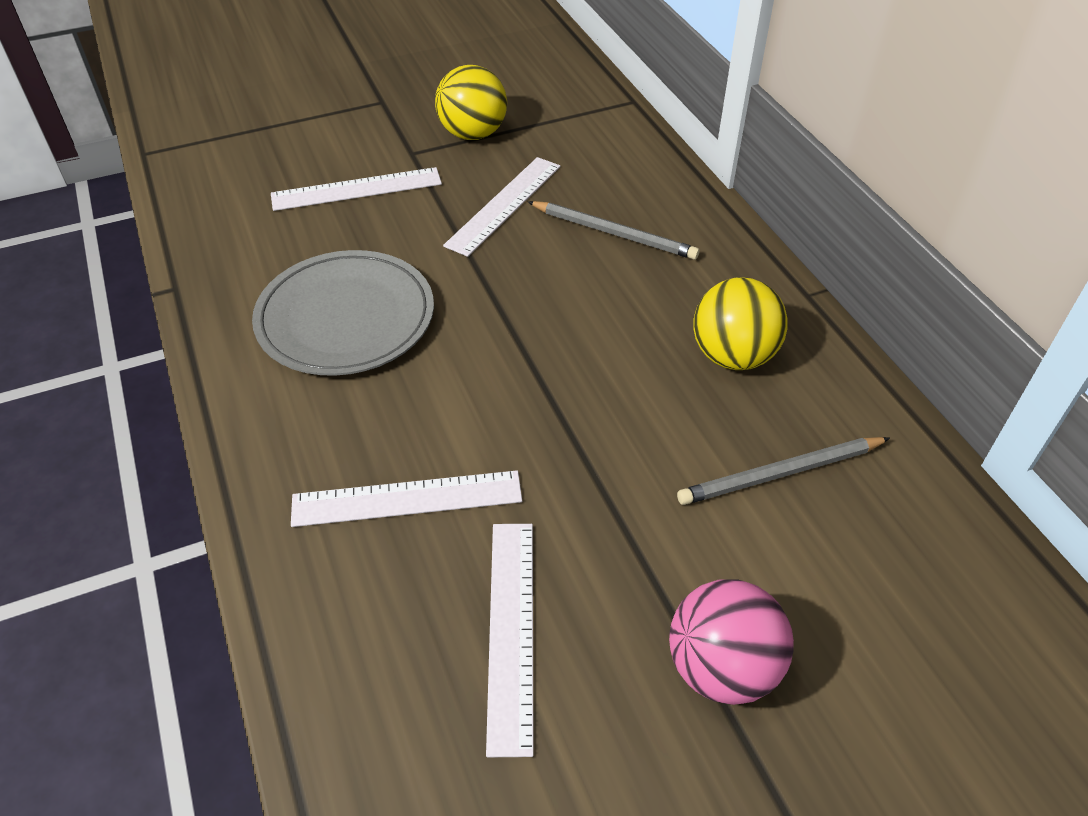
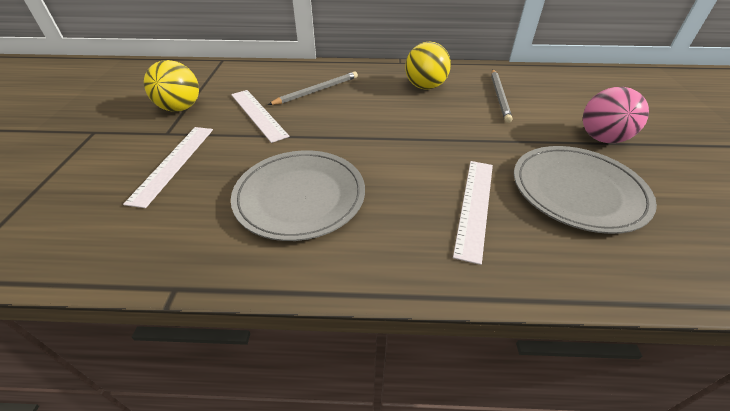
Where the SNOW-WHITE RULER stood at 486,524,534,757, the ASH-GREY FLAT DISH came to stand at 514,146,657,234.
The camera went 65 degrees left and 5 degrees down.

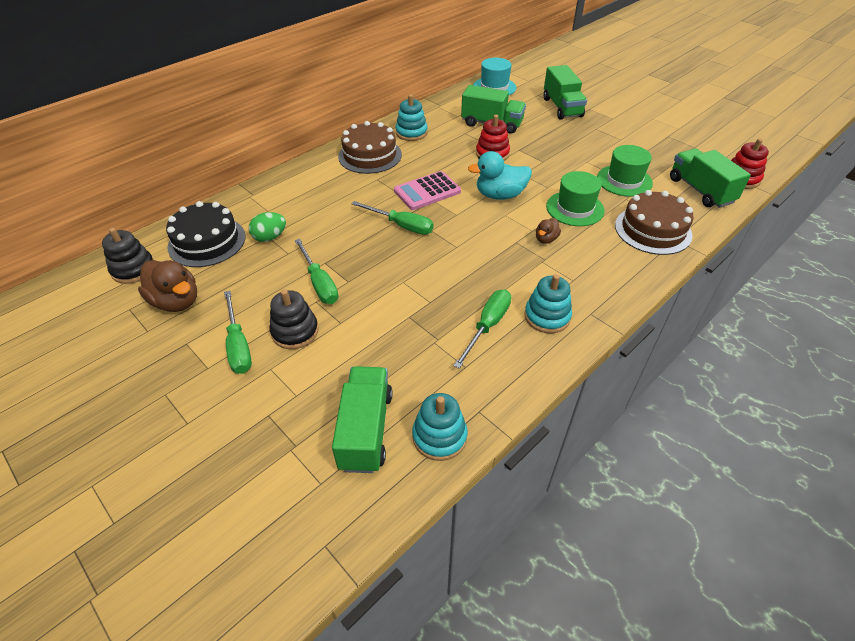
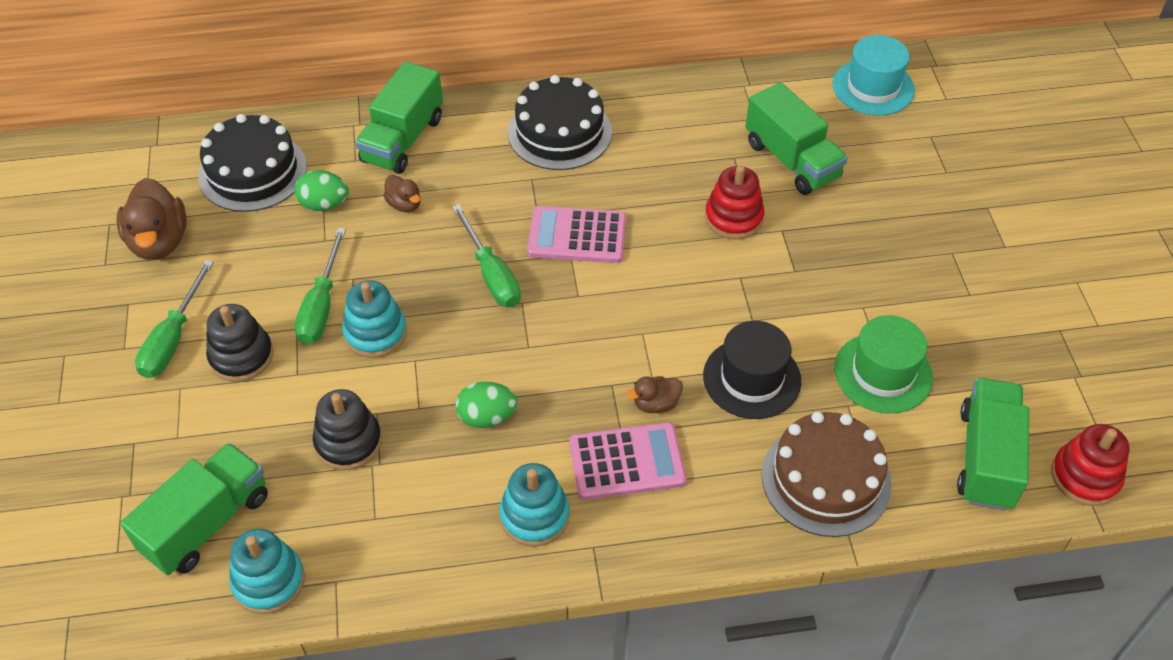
The EBONY STACKING TOY ended up elsewhere, having gone from 102,228,154,284 to 313,389,382,470.
What was the RUSSET GATEAU at 338,121,402,174 turned into the EBONY GATEAU at 508,75,612,170.
The TEAL STACKING TOY ended up elsewhere, having gone from 395,94,428,141 to 342,281,407,358.
The second view lost the LEAF-GREEN FLAT SCREWDRIVER at 453,290,511,369.
The second view lost the TEAL RUBBER DUCK at 468,151,532,200.
The LEAF-GREEN LORRY ended up elsewhere, having gone from 544,65,587,120 to 355,61,443,174.
What was the LEAF-GREEN TOP HAT at 546,171,605,226 turned into the EBONY TOP HAT at 703,321,801,419.
The second view gained the RUSSET RUBBER DUCK at 383,175,421,212.
The second view gained the LEAF-GREEN TOY EGG at 456,382,518,428.
The second view gained the ROSY POCKET CALCULATOR at 569,422,686,500.
The camera went 35 degrees right and 5 degrees up.

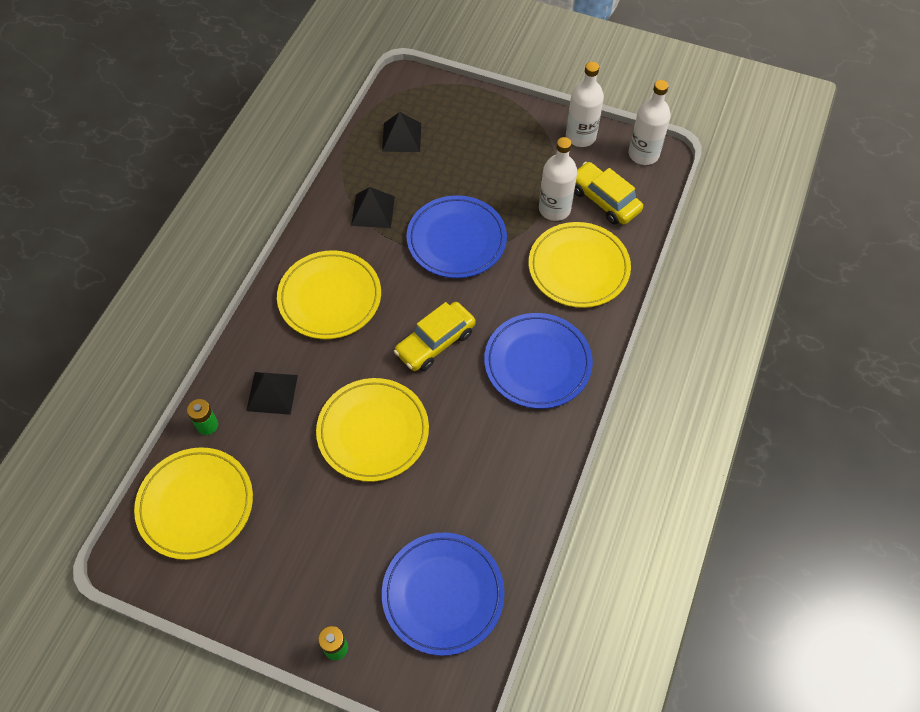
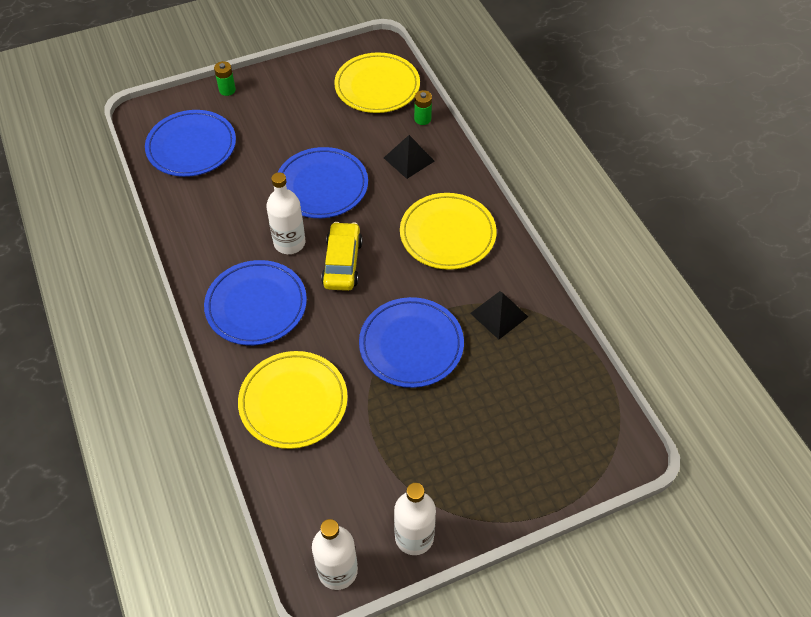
What was the YELLOW FLAT DISH at 316,378,429,482 turned into the ROYAL BLUE FLAT DISH at 277,147,368,218.
The second view lost the EBONY PYRAMID SHAPE at 382,112,421,152.
The SNOW-WHITE FLASK ended up elsewhere, having gone from 539,137,577,221 to 266,172,305,254.
The second view lost the YELLOW TOY CAR at 574,162,643,225.
The camera went 135 degrees right and 5 degrees down.

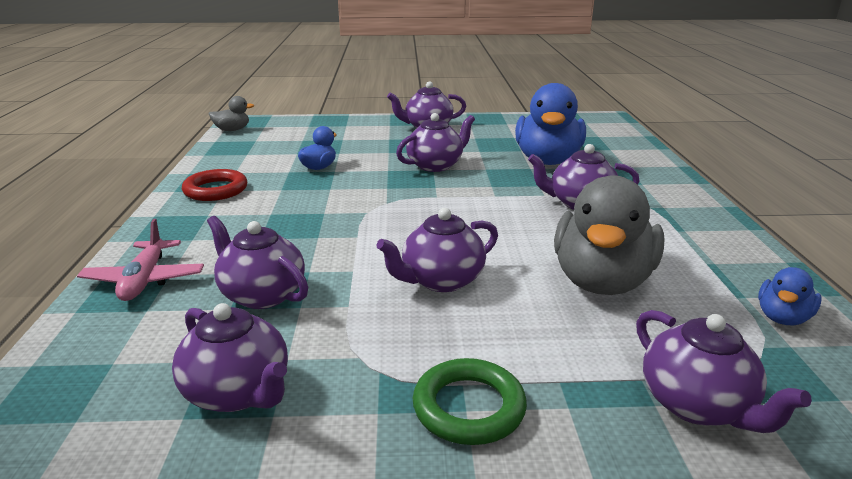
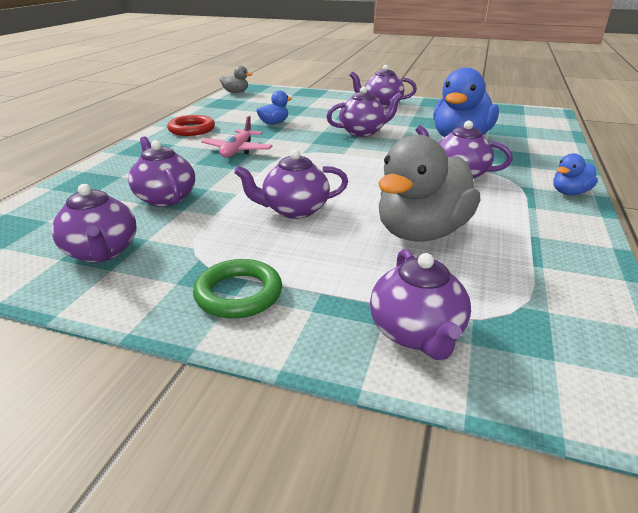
The ROSY TOY PLANE ended up elsewhere, having gone from 77,219,204,301 to 201,116,272,157.
The ROYAL BLUE RUBBER DUCK ended up elsewhere, having gone from 758,267,822,325 to 553,153,598,195.
The camera went 20 degrees right and 5 degrees up.

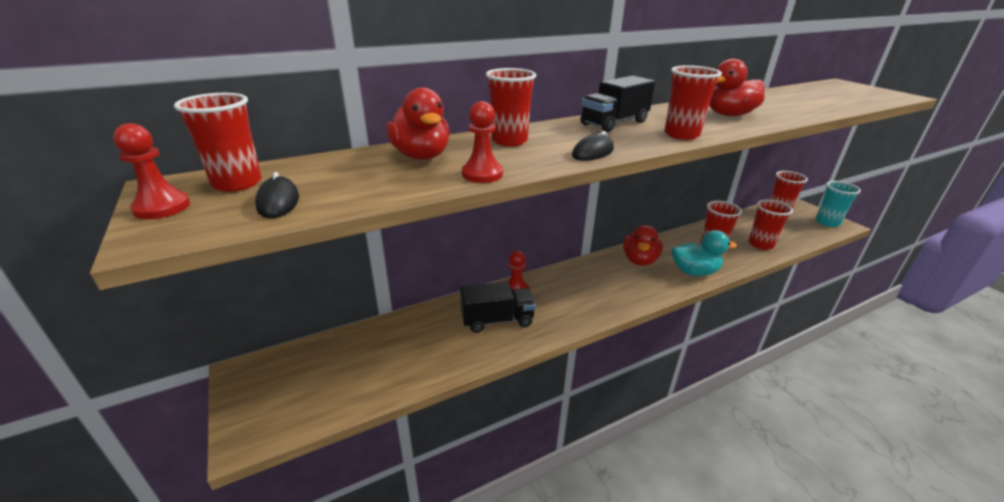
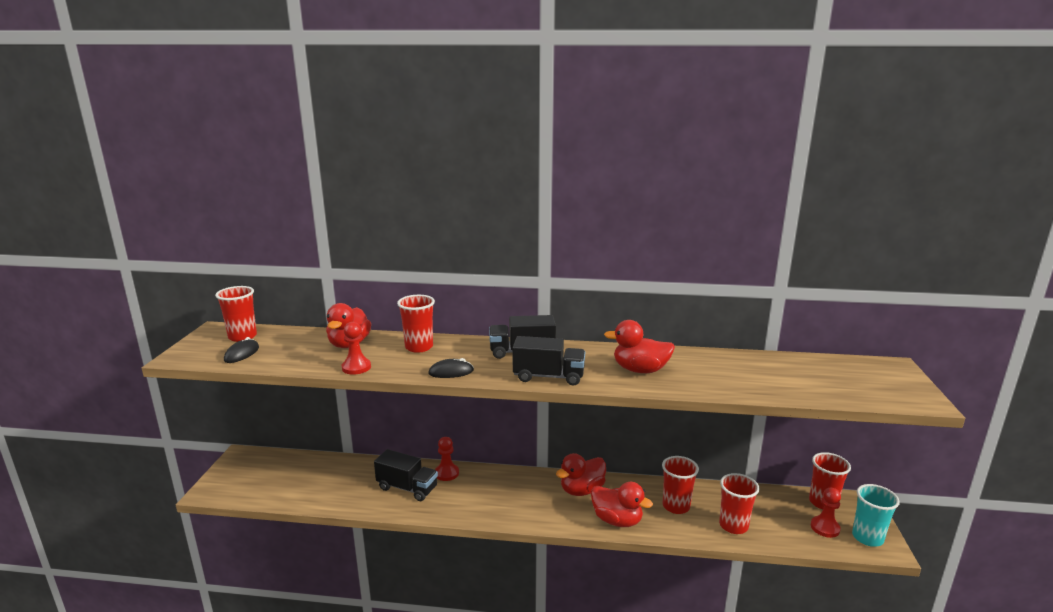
The SCARLET GAME PAWN ended up elsewhere, having gone from 113,123,190,219 to 811,488,841,538.
Where the SCARLET BEAKER stood at 664,65,722,140, the EBONY LORRY came to stand at 512,336,585,385.
What was the TEAL RUBBER DUCK at 672,230,737,276 turned into the SCARLET RUBBER DUCK at 591,482,653,527.
The camera went 35 degrees right and 10 degrees down.

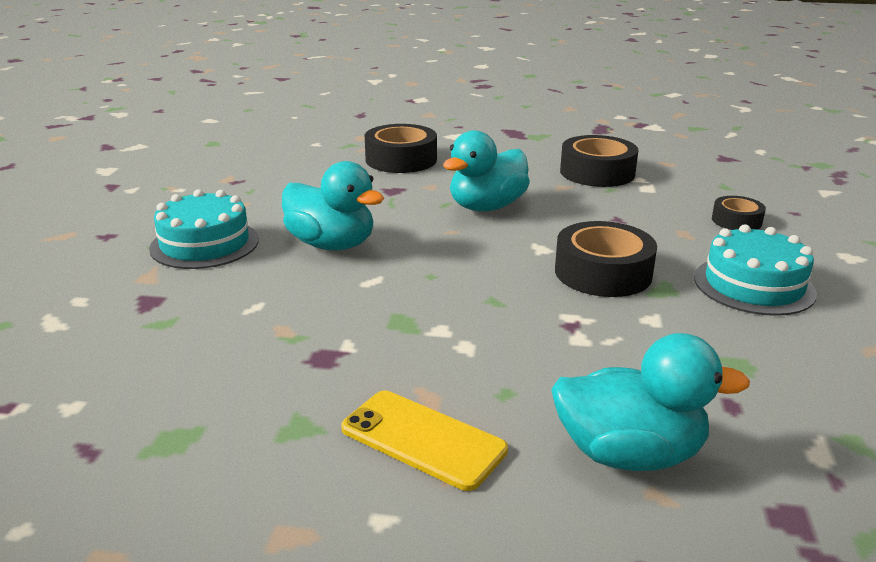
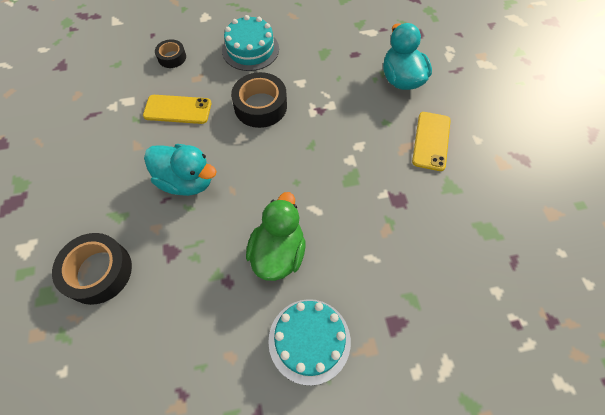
What was the TEAL RUBBER DUCK at 282,161,384,250 turned into the LEAF-GREEN RUBBER DUCK at 246,192,306,281.
The second view lost the EBONY STICKY TAPE at 560,135,639,187.
The second view gained the YELLOW SMARTPHONE at 143,95,211,124.
The camera went 110 degrees left and 35 degrees up.

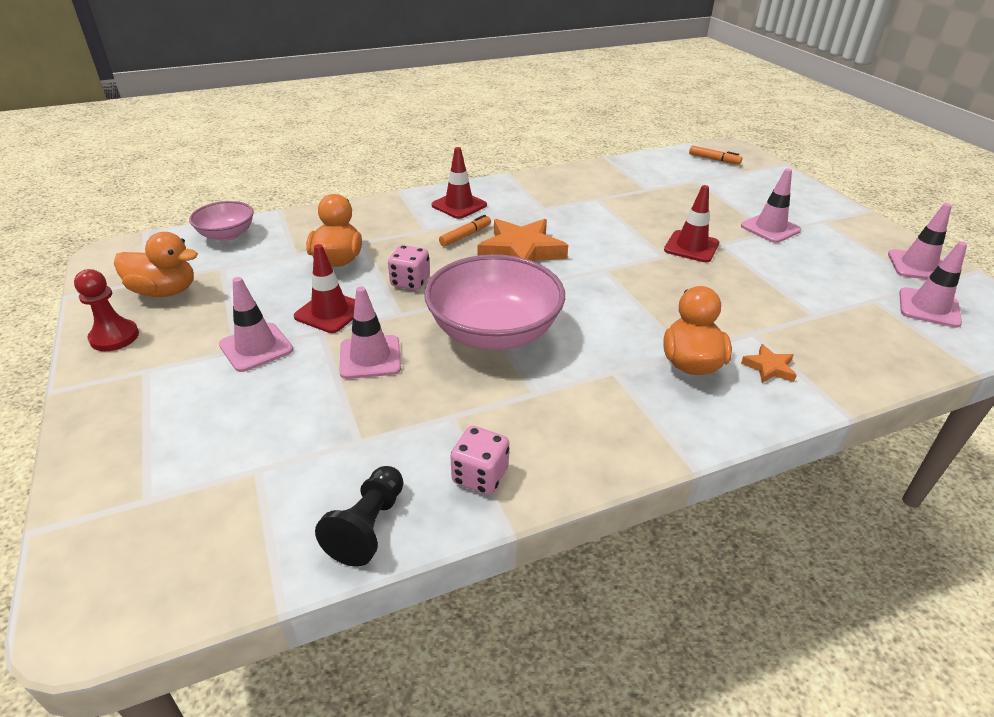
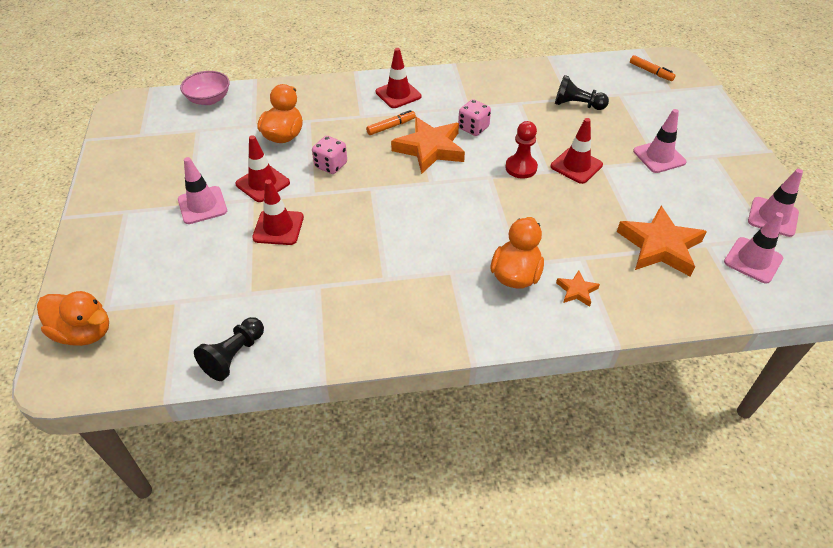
The SCARLET GAME PAWN ended up elsewhere, having gone from 74,269,139,351 to 505,121,538,179.
The ORANGE-COLOURED RUBBER DUCK ended up elsewhere, having gone from 114,232,198,297 to 37,291,109,346.
What was the ROSY TRAFFIC CONE at 339,286,401,379 turned into the SCARLET TRAFFIC CONE at 252,179,304,245.
The second view lost the ROSY SERVING BOWL at 424,254,565,350.
The ROSY DIE ended up elsewhere, having gone from 450,426,509,495 to 458,99,491,136.
The second view gained the EBONY GAME PAWN at 555,75,609,110.
The second view gained the ORANGE-COLOURED FIVE-POINTED STAR at 617,206,707,277.
The camera went 15 degrees right and 10 degrees up.

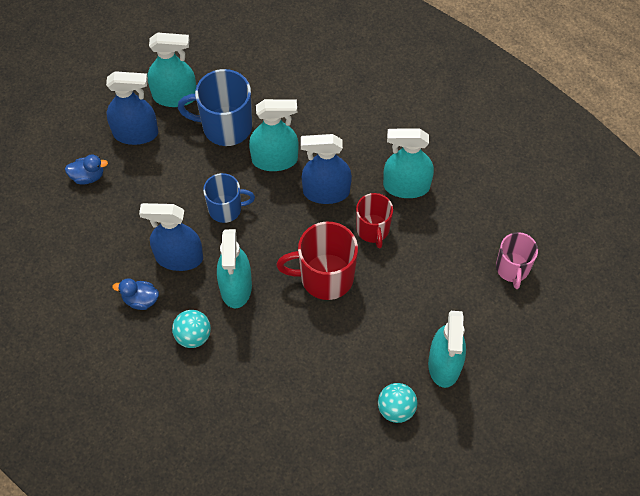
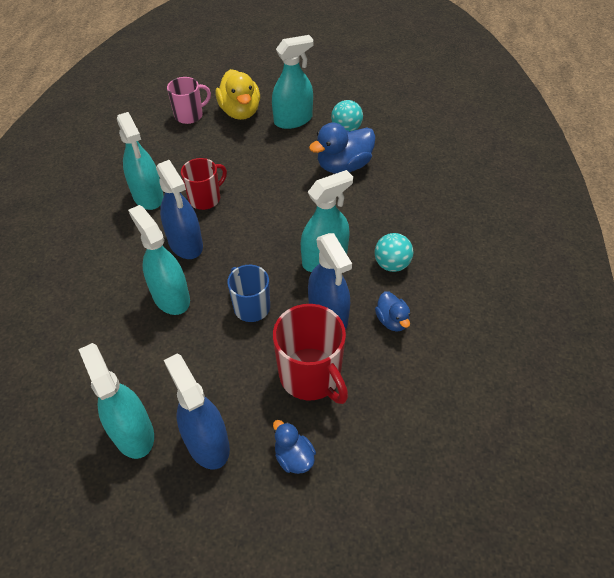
The second view lost the ROYAL BLUE MUG at 178,69,252,146.
The SCARLET MUG ended up elsewhere, having gone from 276,222,358,300 to 273,304,348,404.
The second view gained the YELLOW RUBBER DUCK at 216,69,260,120.
The second view gained the ROYAL BLUE RUBBER DUCK at 309,122,376,174.
The camera went 120 degrees left and 10 degrees down.

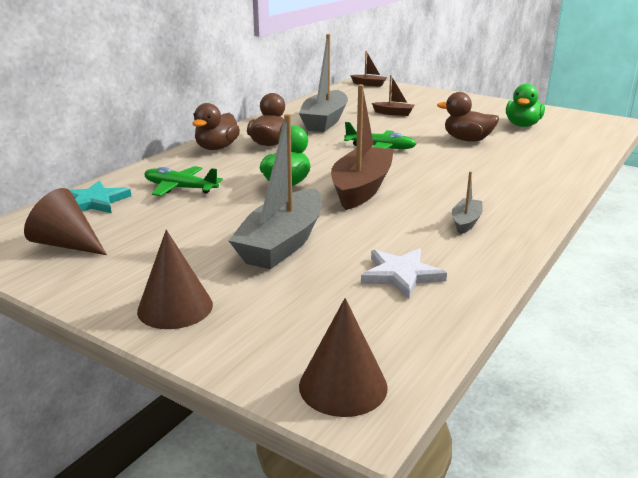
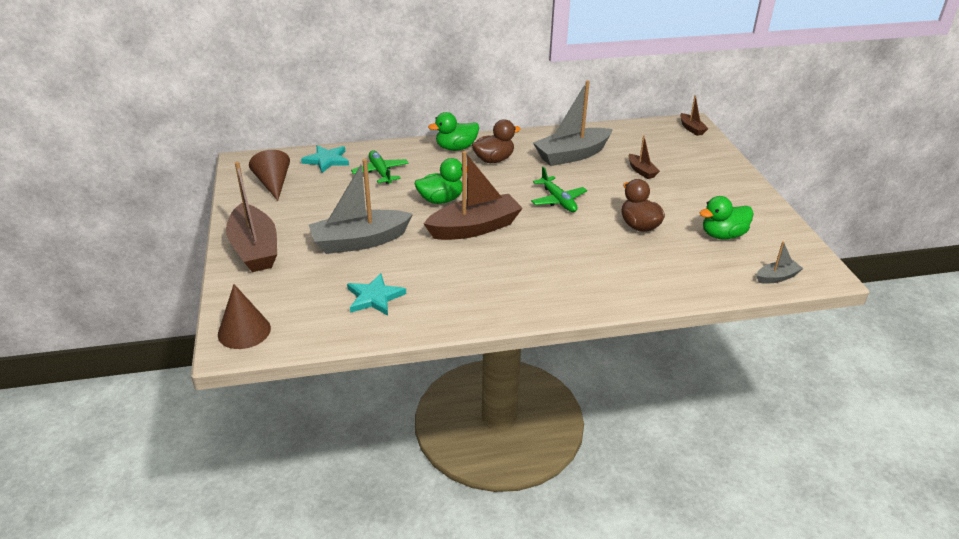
Where the RUSSET CONE stood at 137,230,213,329, the RUSSET SAILBOAT came to stand at 226,162,277,272.
What was the RUSSET RUBBER DUCK at 192,103,240,150 turned into the LEAF-GREEN RUBBER DUCK at 428,112,479,151.
What was the SNOW-WHITE FIVE-POINTED STAR at 361,248,447,299 turned into the TEAL FIVE-POINTED STAR at 347,273,406,316.
The ASH-GREY SAILBOAT ended up elsewhere, having gone from 452,171,483,234 to 757,241,803,284.
The camera went 45 degrees right and 10 degrees up.

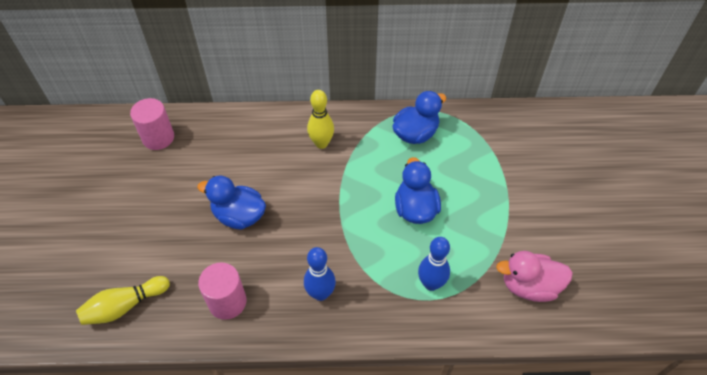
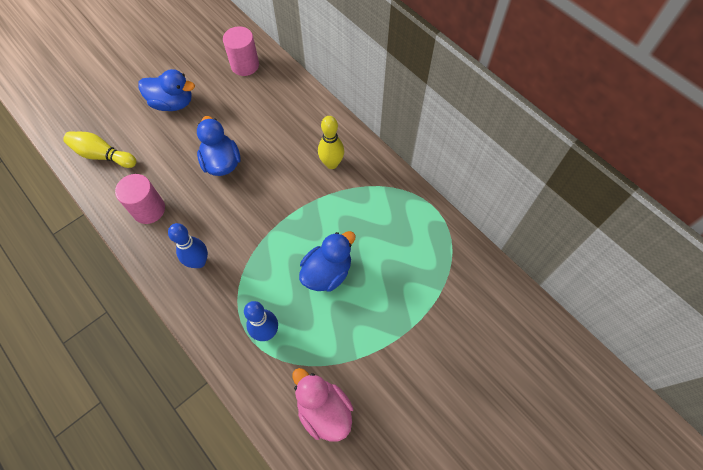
The ROYAL BLUE RUBBER DUCK ended up elsewhere, having gone from 392,91,447,144 to 138,69,195,111.
The camera went 50 degrees right and 10 degrees up.

